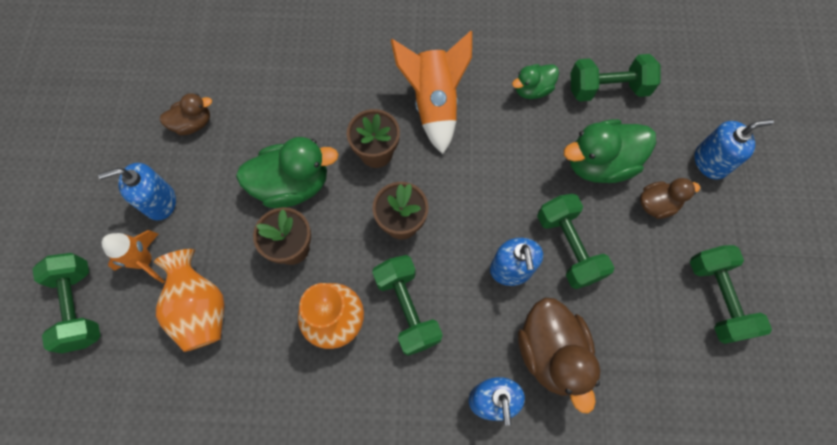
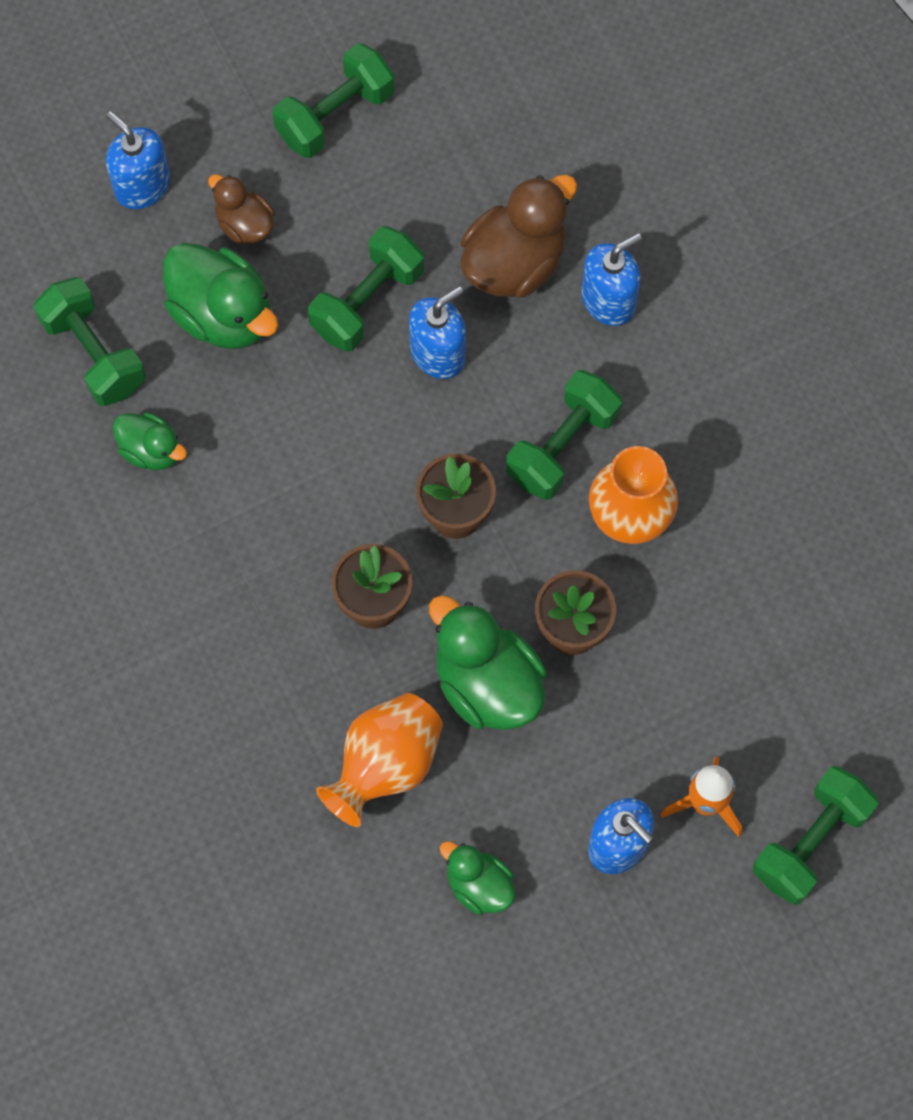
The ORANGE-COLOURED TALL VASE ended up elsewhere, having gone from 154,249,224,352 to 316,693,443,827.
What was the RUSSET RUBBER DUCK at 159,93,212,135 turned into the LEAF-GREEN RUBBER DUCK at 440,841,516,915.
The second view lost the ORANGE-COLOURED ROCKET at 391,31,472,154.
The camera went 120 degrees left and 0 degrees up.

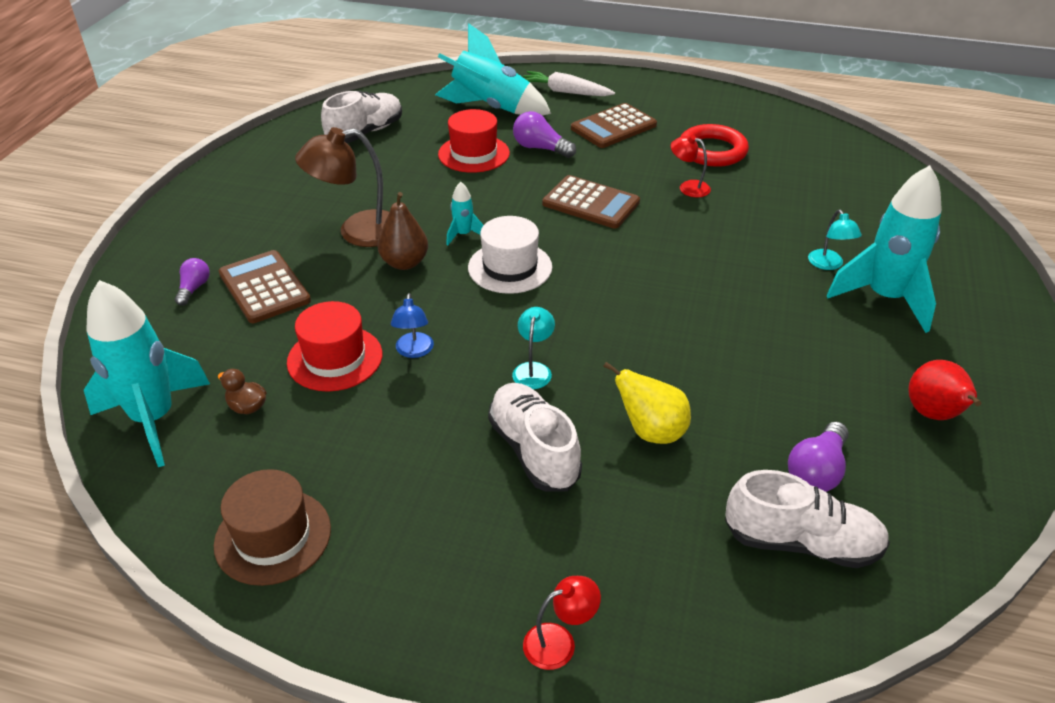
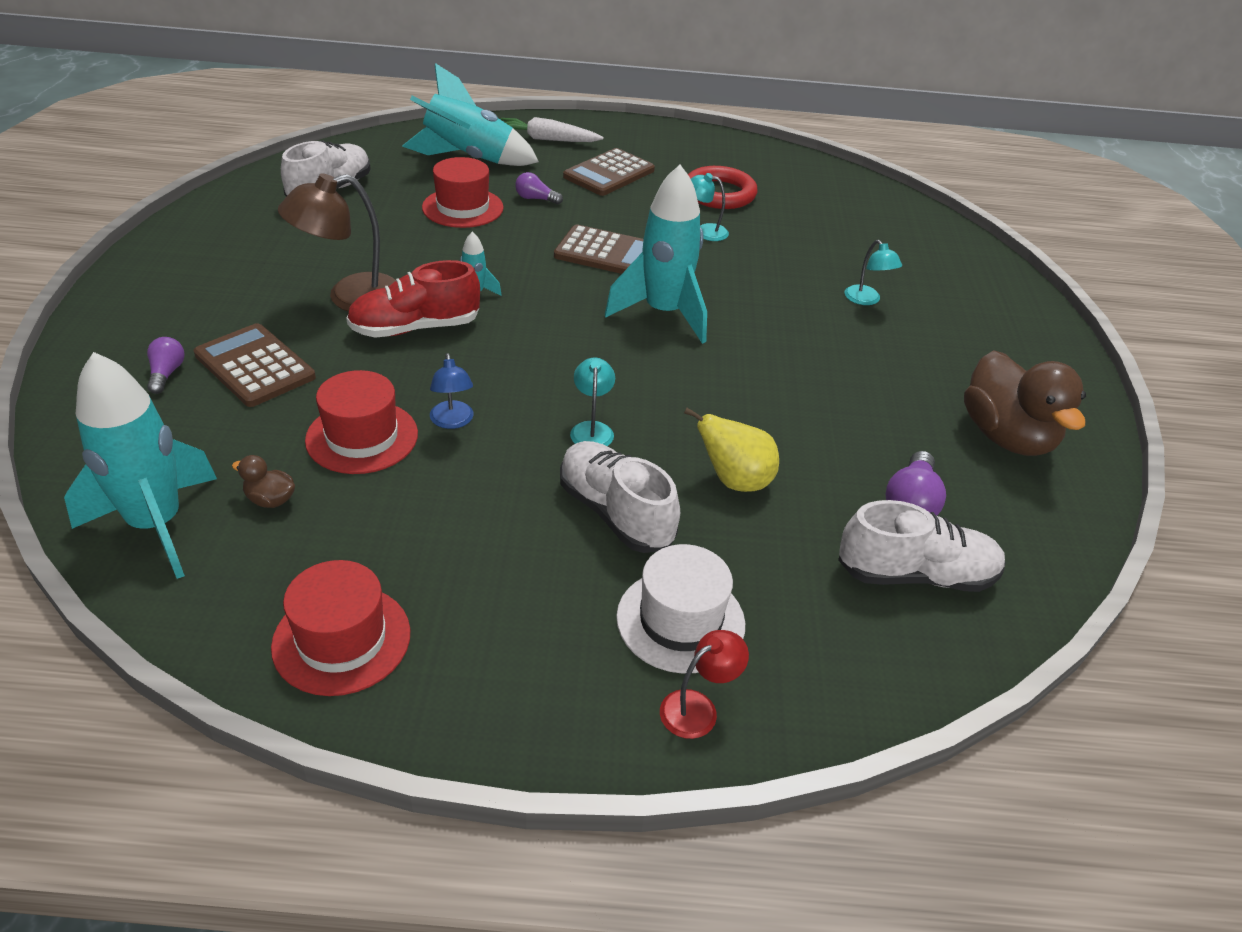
What was the RUSSET TOP HAT at 214,469,331,586 turned into the SCARLET TOP HAT at 271,560,411,696.
Where the RUSSET PEAR FRUIT stood at 377,192,428,270, the SCARLET LACE-UP SHOE came to stand at 346,260,480,338.
The SNOW-WHITE TOP HAT ended up elsewhere, having gone from 468,216,552,294 to 616,544,745,674.
The size of the ROYAL PURPLE BULB at 513,111,576,158 changed by a factor of 0.65.
What was the SCARLET READING LAMP at 671,135,711,198 turned into the TEAL READING LAMP at 691,173,729,241.
The TEAL ROCKET ended up elsewhere, having gone from 827,165,942,333 to 605,165,707,344.
Where the SCARLET PEAR FRUIT stood at 908,360,981,420, the RUSSET RUBBER DUCK came to stand at 964,350,1086,456.
The camera went 15 degrees left and 0 degrees up.

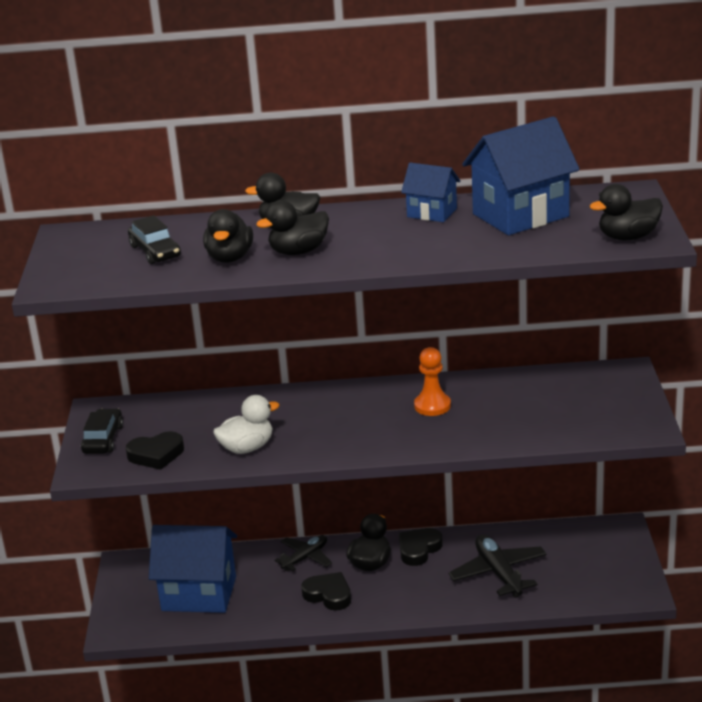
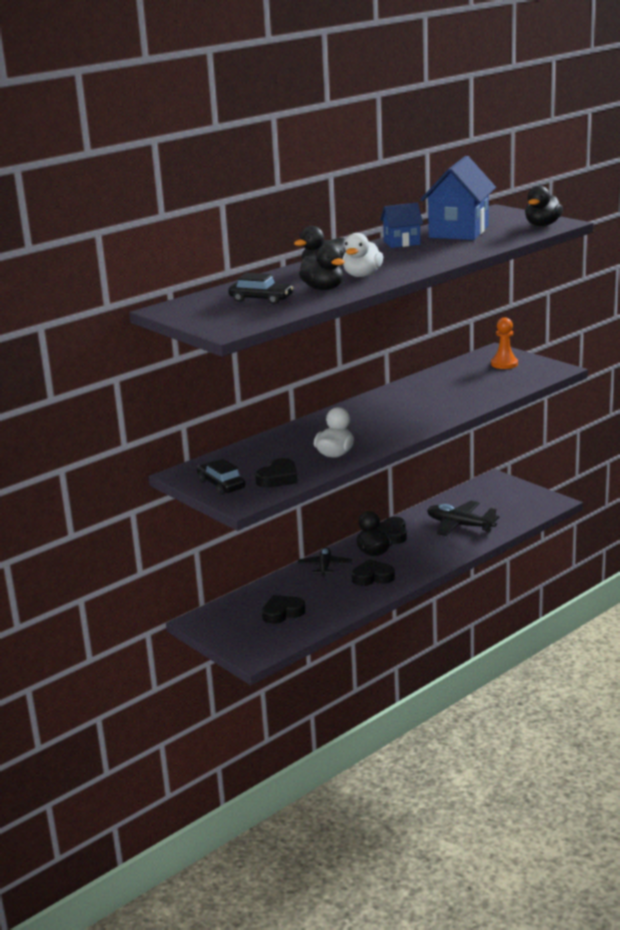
Where the ROYAL BLUE HOUSE stood at 149,525,237,613, the EBONY HEART SHAPE came to stand at 262,595,306,624.
What was the EBONY RUBBER DUCK at 256,200,329,255 turned into the SNOW-WHITE RUBBER DUCK at 343,233,383,277.
The ORANGE-COLOURED GAME PAWN ended up elsewhere, having gone from 414,347,451,416 to 491,317,518,369.
The camera went 40 degrees left and 5 degrees down.

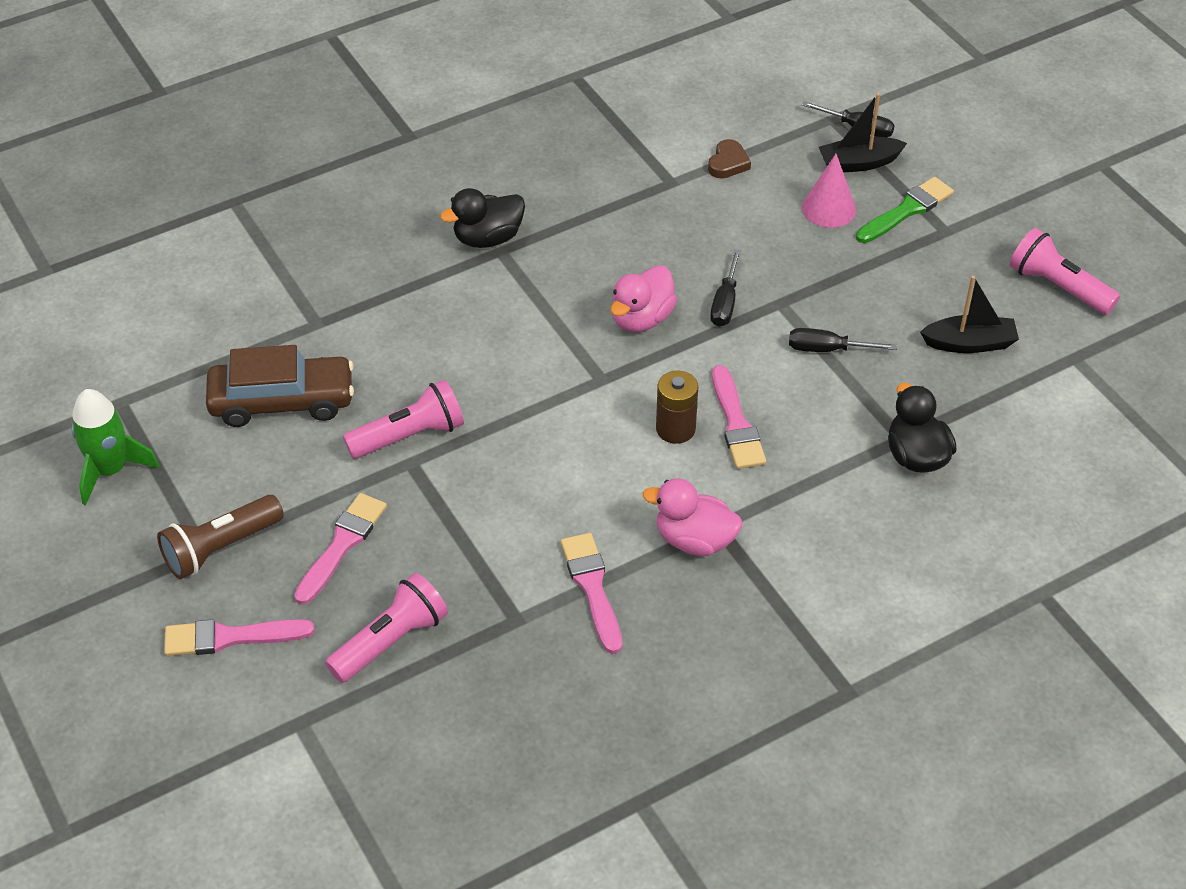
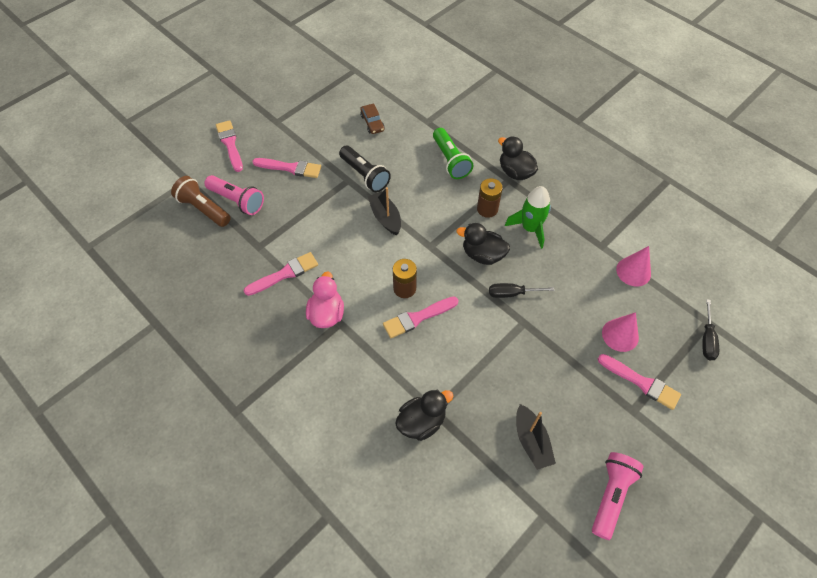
The LEAF-GREEN ROCKET ended up elsewhere, having gone from 72,389,159,505 to 505,186,551,249.
The RUSSET TORCH ended up elsewhere, having gone from 157,495,284,579 to 171,176,231,227.
The size of the RUSSET TOY CAR at 206,345,354,427 changed by a factor of 0.51.
What was the ROSY TORCH at 343,380,464,459 turned into the EBONY TORCH at 339,146,391,192.
What was the ROSY RUBBER DUCK at 610,265,677,332 turned into the EBONY RUBBER DUCK at 456,223,510,265.
Where the RUSSET HEART SHAPE stood at 708,139,751,179, the ROSY CONE came to stand at 616,246,651,286.
The second view lost the EBONY FLAT SCREWDRIVER at 789,328,897,352.
The EBONY SAILBOAT ended up elsewhere, having gone from 819,93,907,172 to 368,187,401,235.
What was the LEAF-GREEN PAINTBRUSH at 856,177,954,243 turned into the ROSY PAINTBRUSH at 598,354,681,410.
The second view gained the LEAF-GREEN TORCH at 433,128,473,179.
The second view gained the RUSSET AA BATTERY at 477,178,503,218.
The camera went 75 degrees right and 10 degrees up.

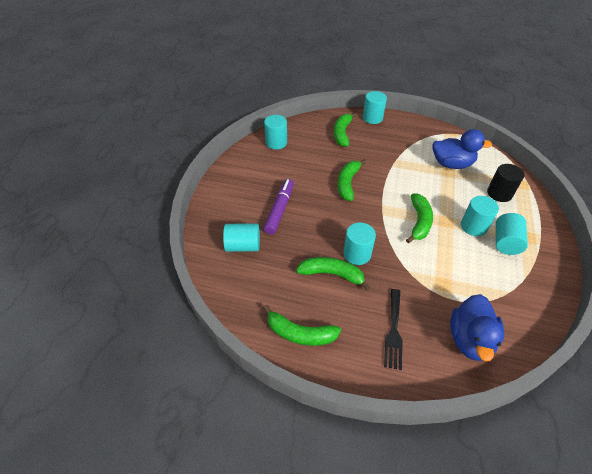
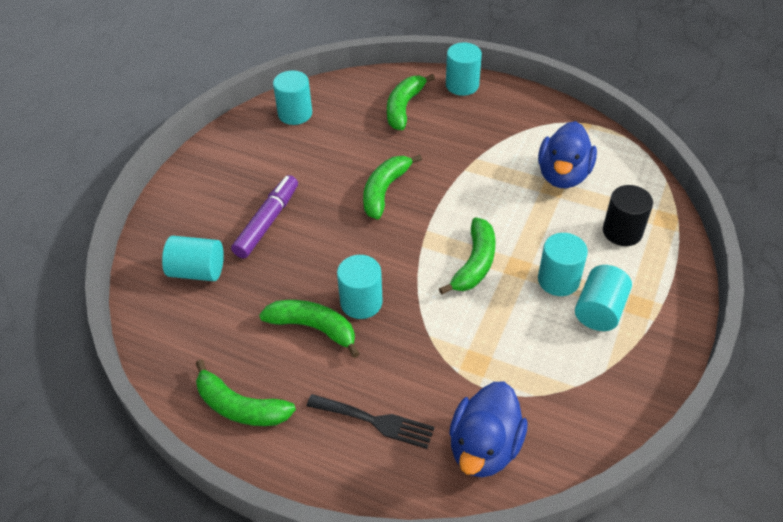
The EBONY TABLE FORK at 384,289,403,370 ended up facing another way, 90 degrees counterclockwise from before.
The ROYAL BLUE RUBBER DUCK at 433,129,492,169 ended up facing another way, 90 degrees clockwise from before.
The camera went 10 degrees right and 0 degrees up.

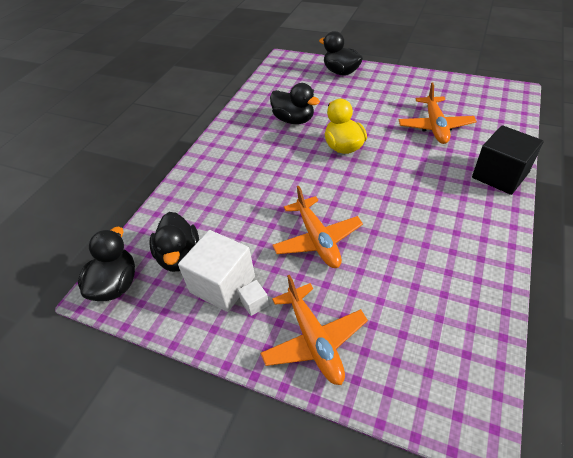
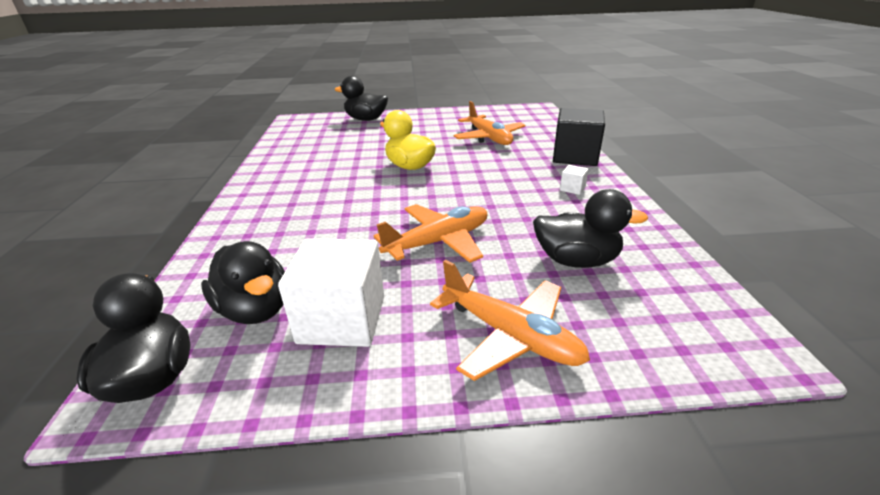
The SNOW-WHITE SOLID CUBE ended up elsewhere, having gone from 238,280,269,316 to 560,165,589,195.
The EBONY RUBBER DUCK ended up elsewhere, having gone from 270,83,320,124 to 533,189,648,268.
The ORANGE-COLOURED TOY PLANE at 272,186,363,268 ended up facing another way, 75 degrees counterclockwise from before.
The camera went 30 degrees left and 15 degrees down.

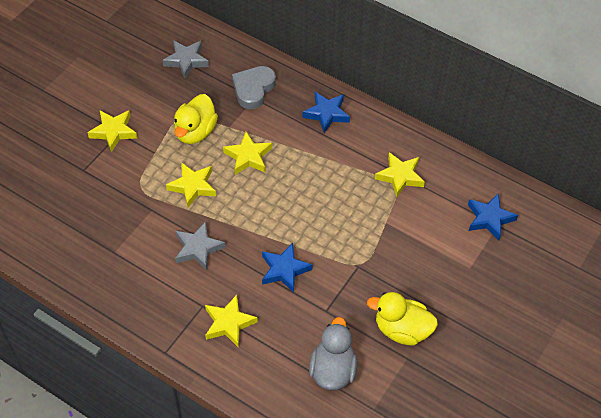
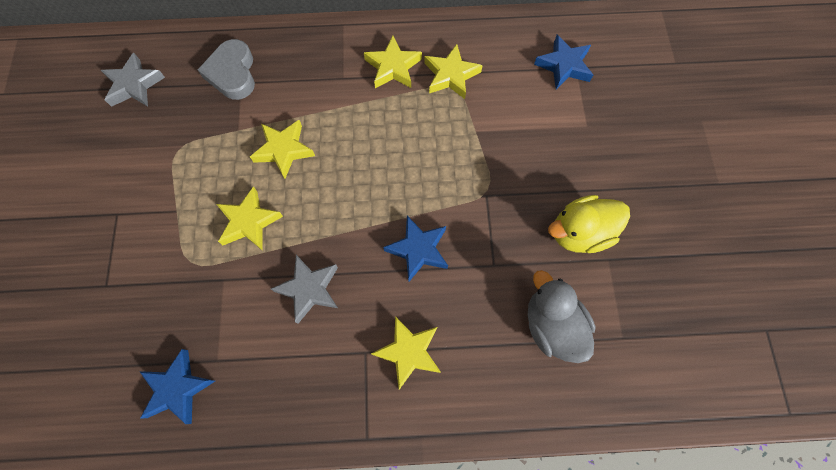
The YELLOW FIVE-POINTED STAR ended up elsewhere, having gone from 87,110,137,152 to 364,36,422,88.
The second view lost the YELLOW RUBBER DUCK at 174,94,218,144.
The ROYAL BLUE FIVE-POINTED STAR ended up elsewhere, having gone from 302,92,350,133 to 139,349,215,424.
The camera went 35 degrees left and 15 degrees up.

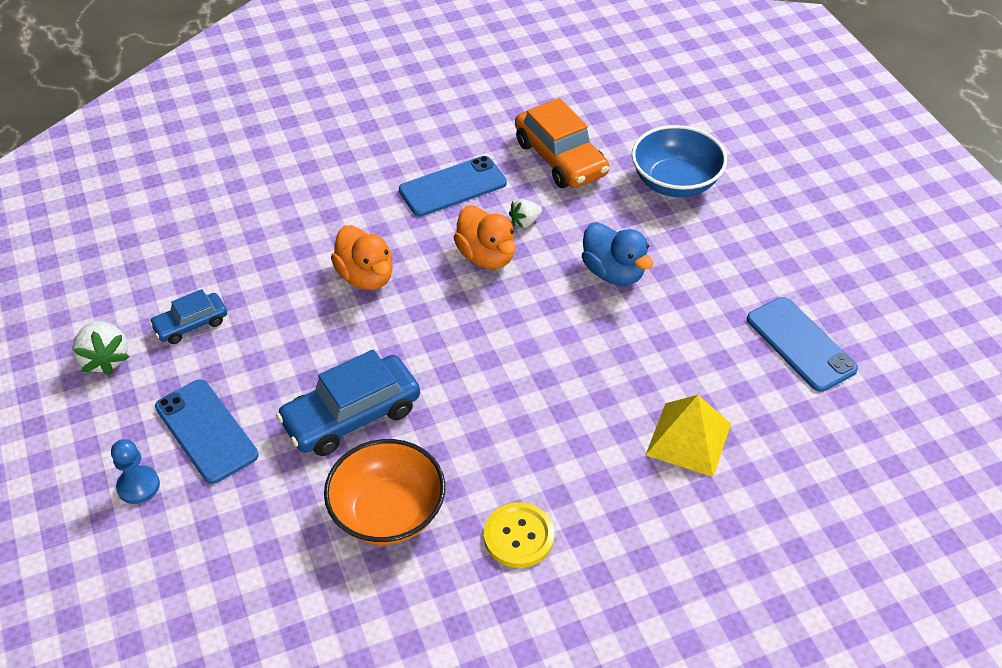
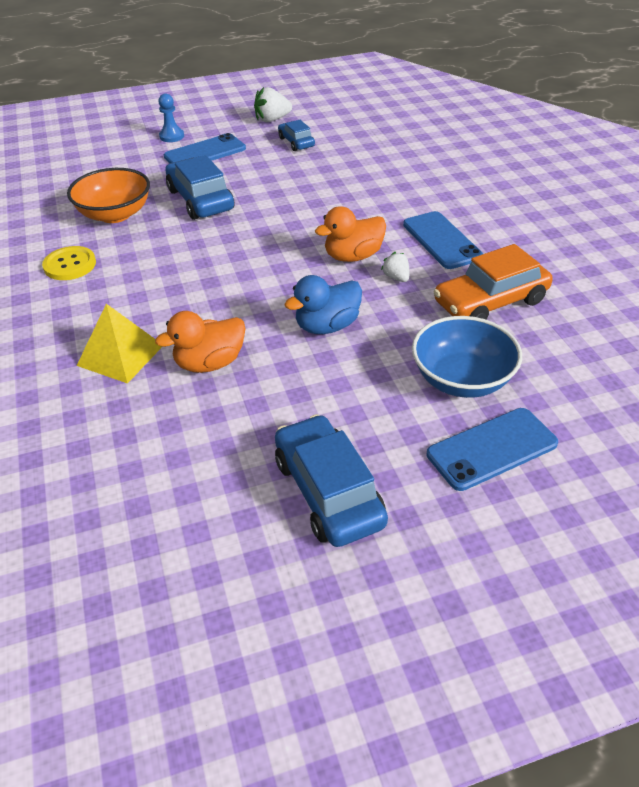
The ORANGE-COLOURED RUBBER DUCK ended up elsewhere, having gone from 331,225,393,290 to 155,311,246,373.
The ROYAL BLUE SMARTPHONE ended up elsewhere, having gone from 747,297,858,392 to 427,408,558,491.
The second view gained the ROYAL BLUE TOY CAR at 275,414,388,547.
The camera went 95 degrees right and 5 degrees down.

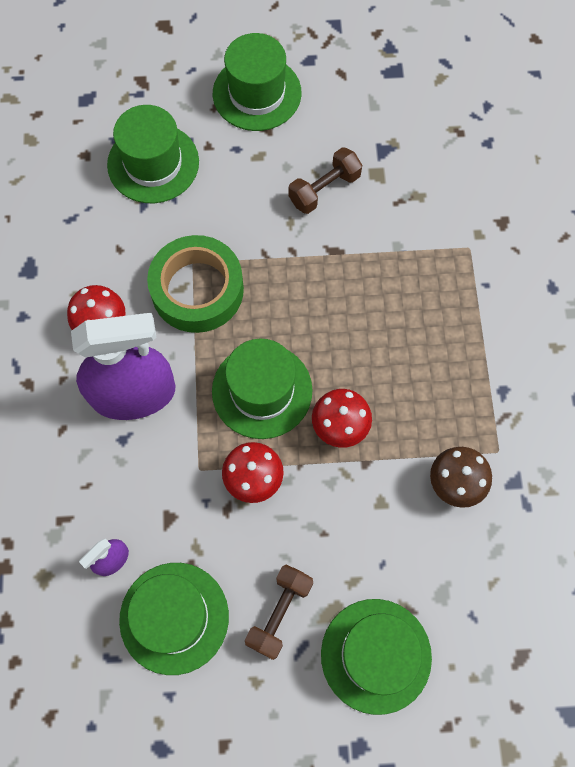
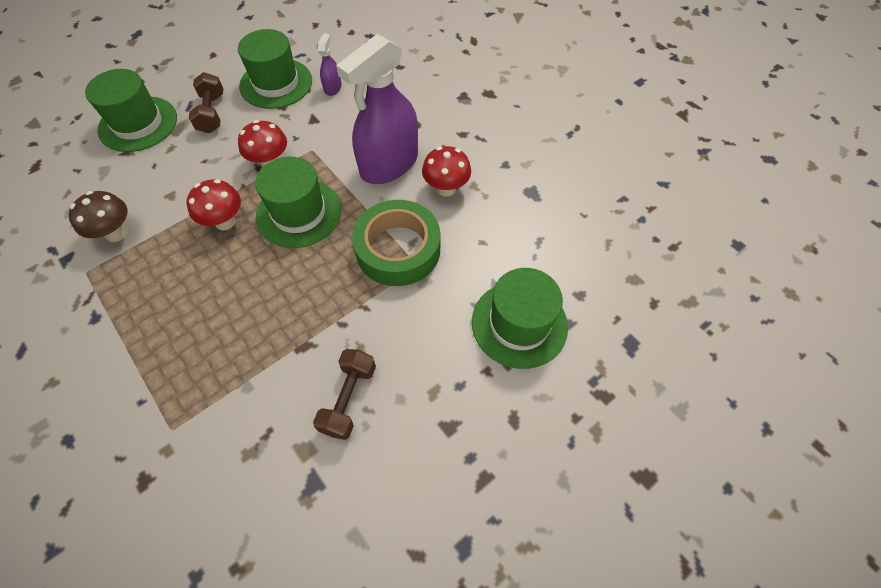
The second view lost the LEAF-GREEN TOP HAT at 213,33,302,131.
The camera went 145 degrees right and 10 degrees down.

